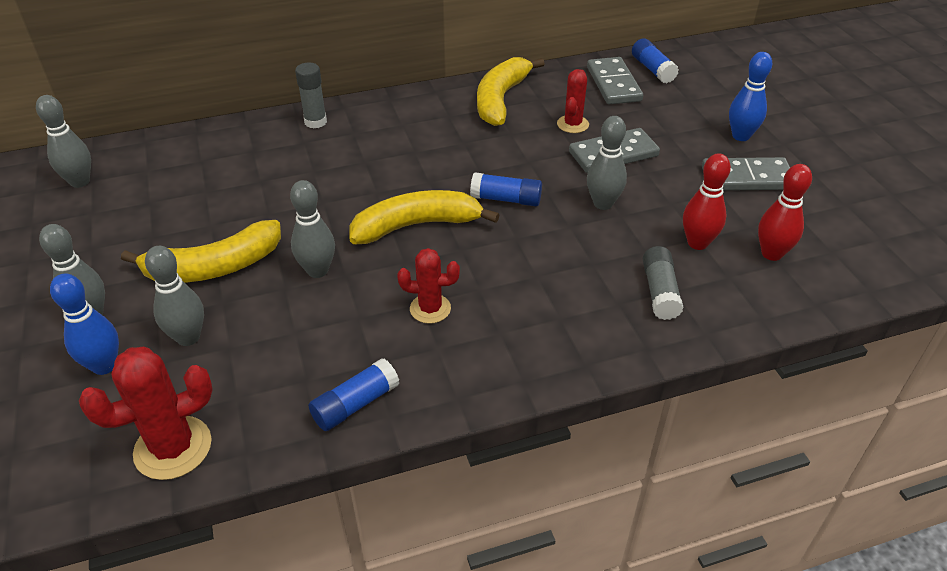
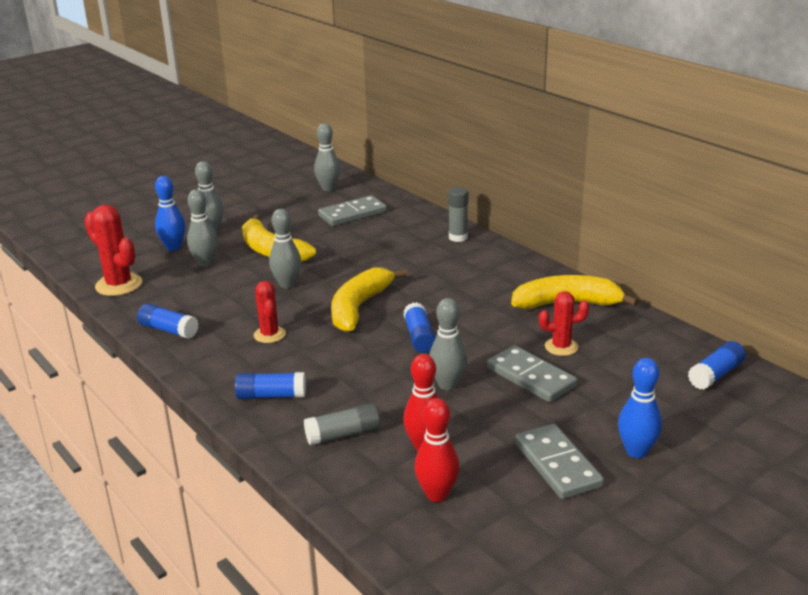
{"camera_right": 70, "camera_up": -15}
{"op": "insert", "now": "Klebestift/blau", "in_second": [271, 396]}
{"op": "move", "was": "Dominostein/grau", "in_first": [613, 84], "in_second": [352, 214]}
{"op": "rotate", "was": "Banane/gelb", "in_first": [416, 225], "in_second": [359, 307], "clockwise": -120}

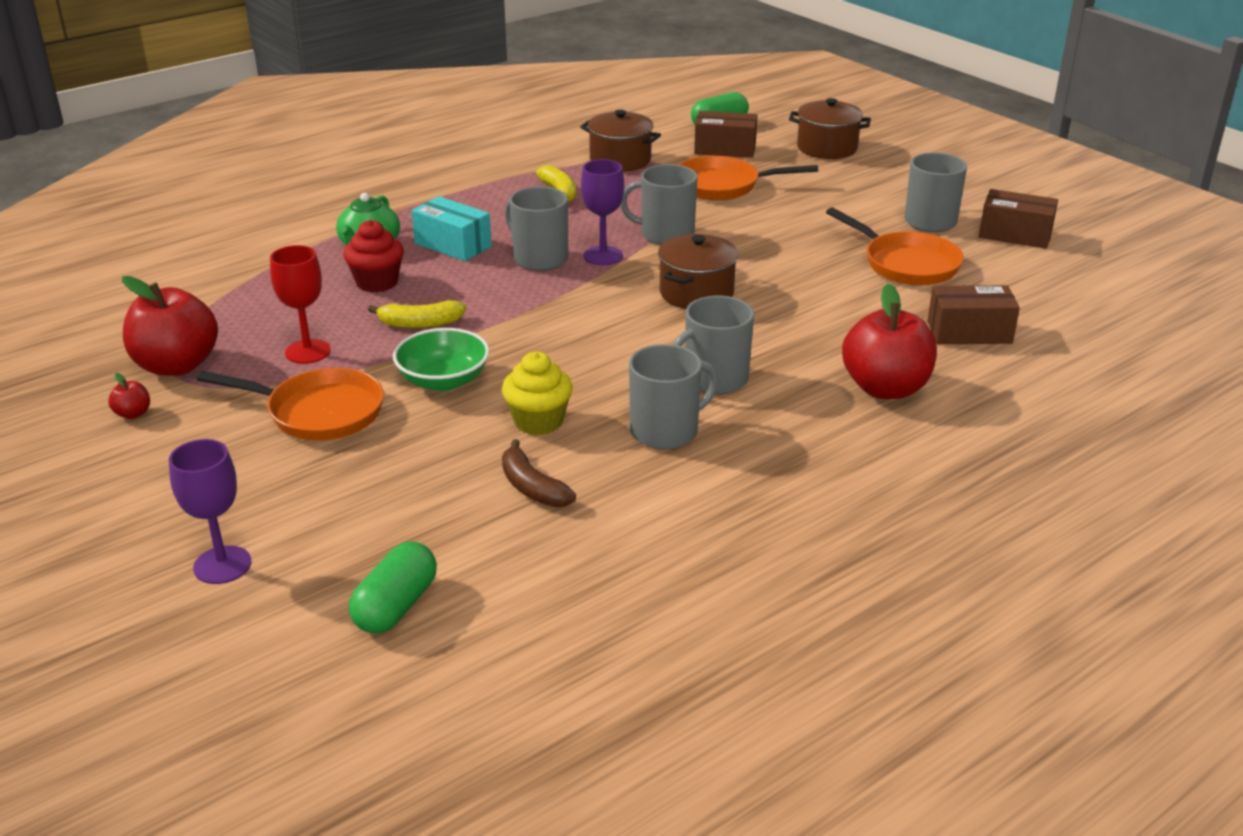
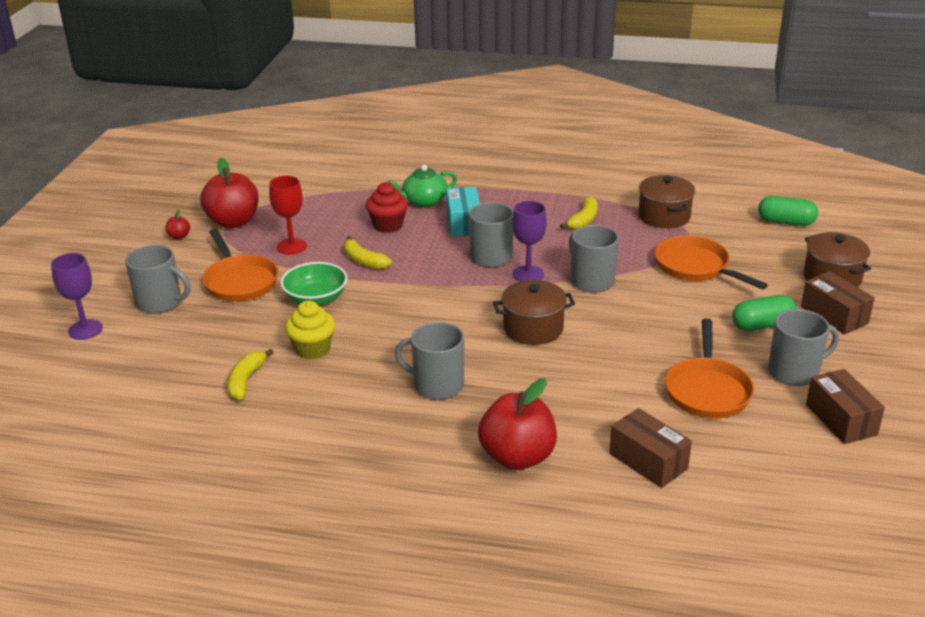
{"camera_right": 50, "camera_up": 0}
{"op": "move", "was": "Tasse/grau", "in_first": [666, 431], "in_second": [160, 303]}
{"op": "recolor", "was": "Banane/braun", "now": "Banane/gelb", "in_first": [532, 487], "in_second": [246, 381]}
{"op": "move", "was": "Kapsel/grün", "in_first": [396, 606], "in_second": [762, 325]}
{"op": "move", "was": "Schachtel/braun", "in_first": [725, 149], "in_second": [834, 315]}

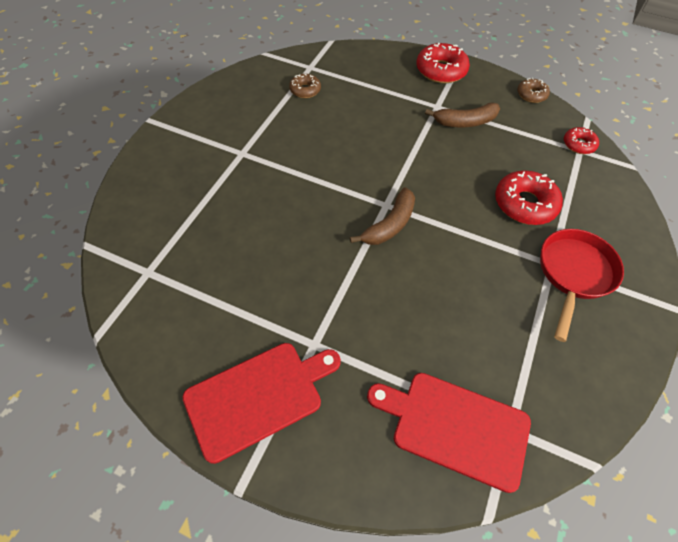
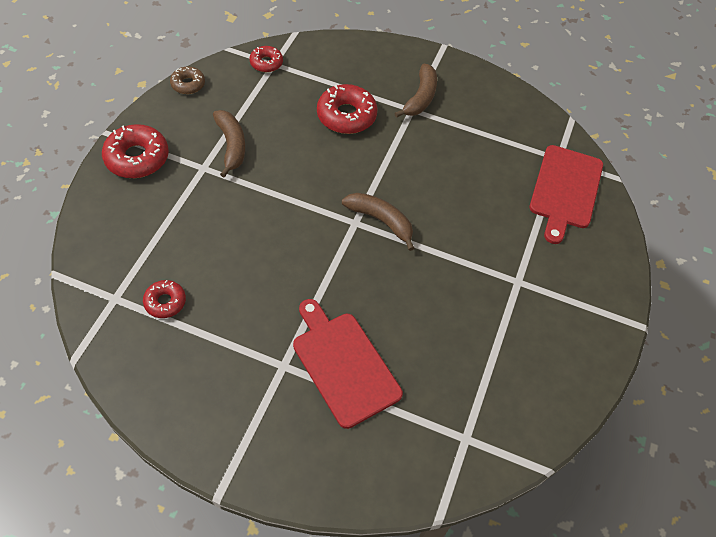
{"camera_right": -95, "camera_up": 0}
{"op": "recolor", "was": "Donut/braun", "now": "Donut/rot", "in_first": [305, 90], "in_second": [165, 302]}
{"op": "move", "was": "Schneidebrett/rot", "in_first": [258, 397], "in_second": [344, 364]}
{"op": "replace", "was": "Pfanne/rot", "now": "Banane/braun", "in_first": [574, 274], "in_second": [420, 97]}

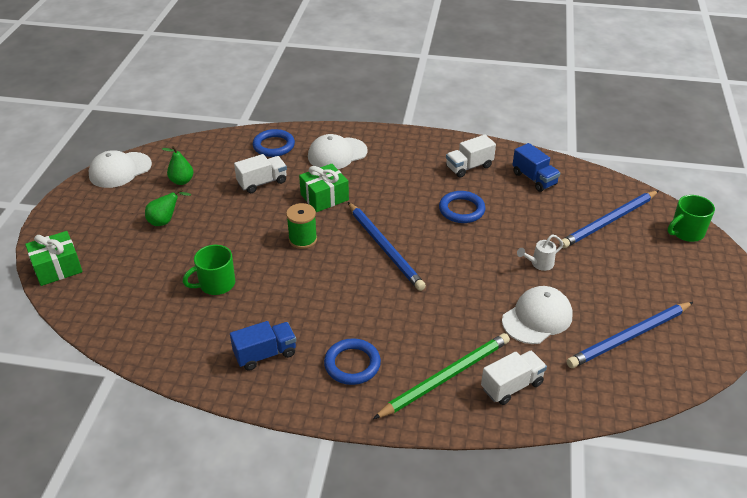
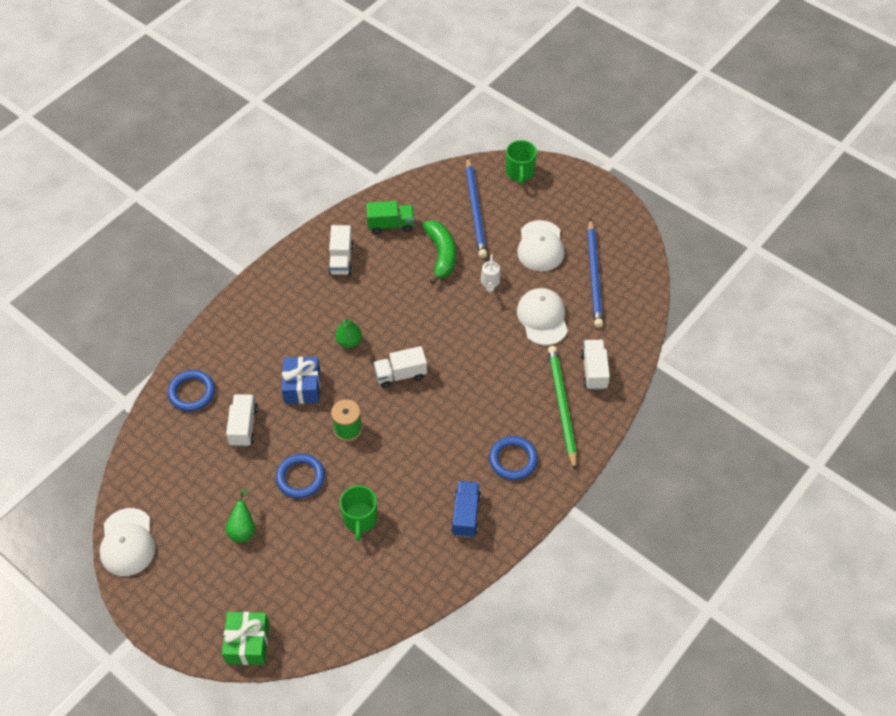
{"camera_right": -60, "camera_up": 15}
{"op": "move", "was": "Ring/blau", "in_first": [461, 210], "in_second": [300, 477]}
{"op": "recolor", "was": "Geschenk/grün", "now": "Geschenk/blau", "in_first": [324, 197], "in_second": [302, 387]}
{"op": "move", "was": "Birne/grün", "in_first": [182, 181], "in_second": [349, 341]}
{"op": "recolor", "was": "Lastwagen/blau", "now": "Lastwagen/grün", "in_first": [534, 179], "in_second": [391, 225]}
{"op": "replace", "was": "Bleistift/blau", "now": "Lastwagen/weiß", "in_first": [385, 248], "in_second": [400, 374]}
{"op": "insert", "now": "Banane/grün", "in_second": [441, 254]}
{"op": "move", "was": "Kappe/weiß", "in_first": [337, 154], "in_second": [540, 246]}

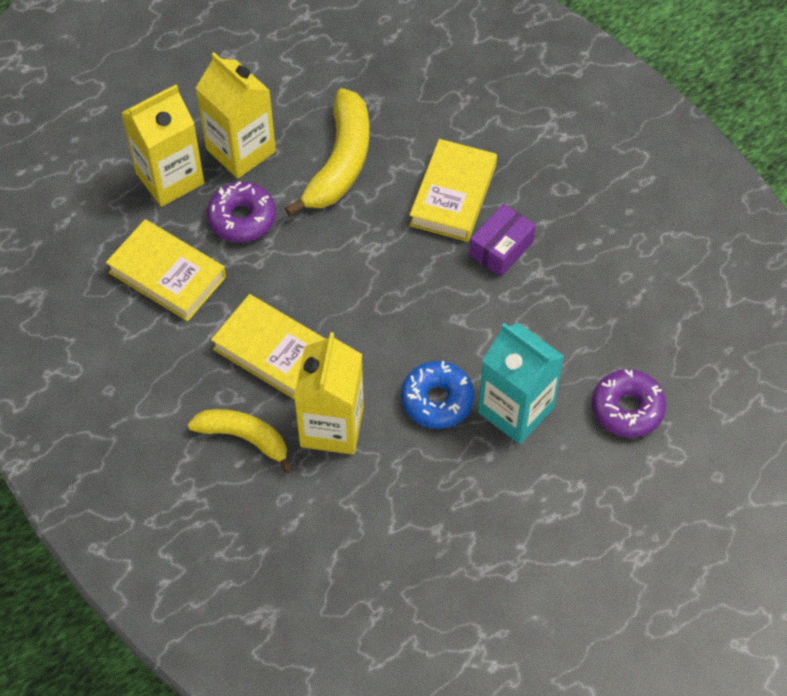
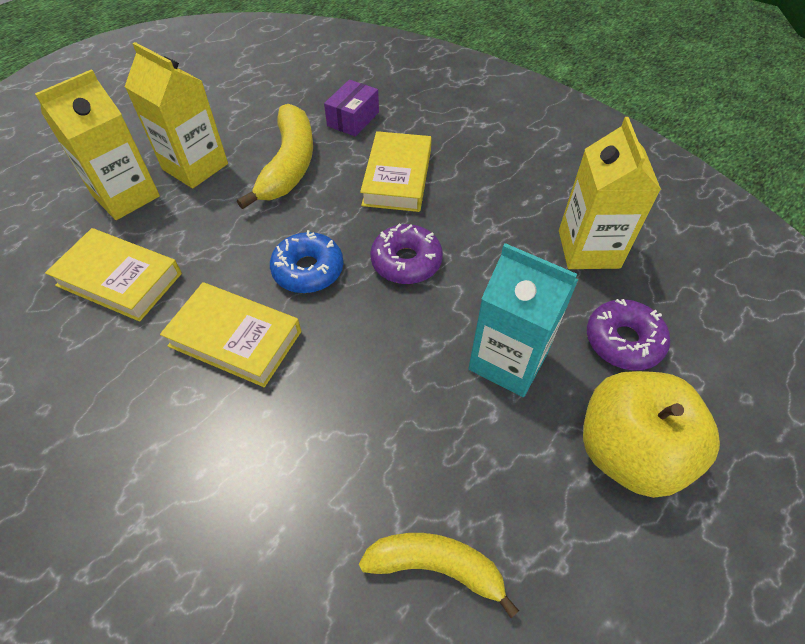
{"camera_right": -10, "camera_up": -5}
{"op": "move", "was": "Donut/blau", "in_first": [437, 400], "in_second": [308, 270]}
{"op": "move", "was": "Schachtel/lila", "in_first": [501, 248], "in_second": [353, 119]}
{"op": "move", "was": "Banane/gelb", "in_first": [244, 438], "in_second": [436, 566]}
{"op": "move", "was": "Donut/lila", "in_first": [242, 218], "in_second": [406, 261]}
{"op": "move", "was": "Getränkekarton/gelb", "in_first": [332, 426], "in_second": [588, 249]}
{"op": "insert", "now": "Apfel/gelb", "in_second": [628, 451]}

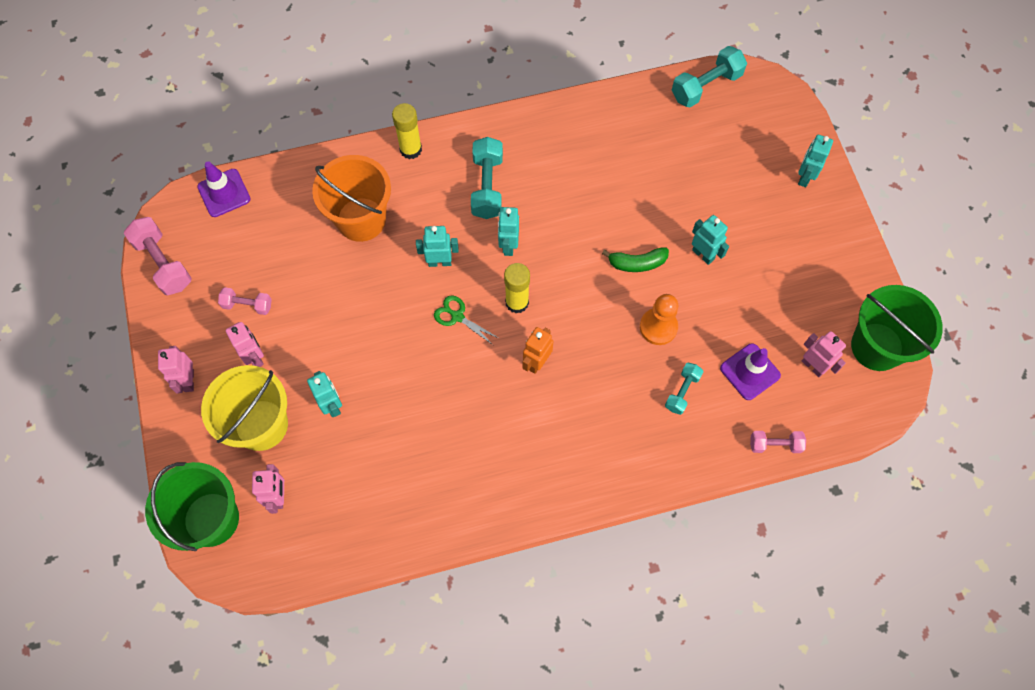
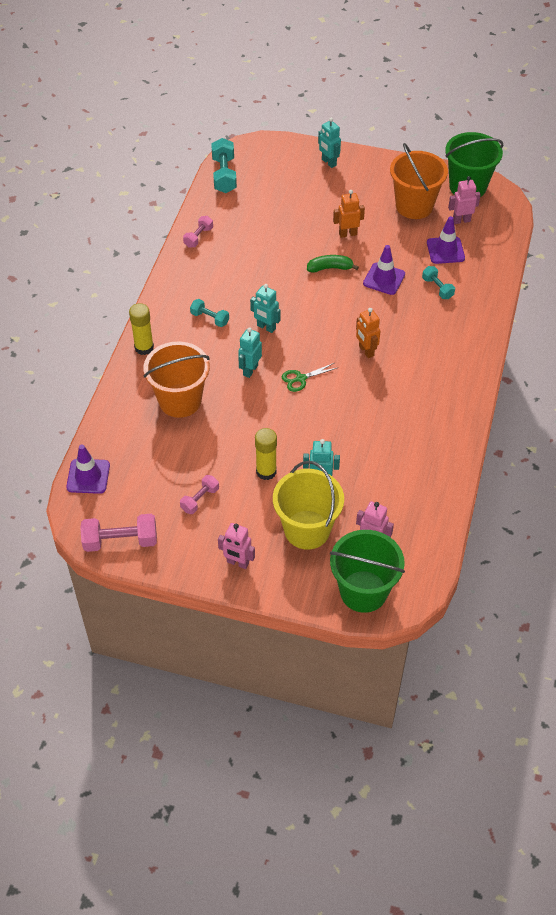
{"camera_right": -60, "camera_up": -15}
{"op": "move", "was": "Hantel/rosa", "in_first": [775, 444], "in_second": [198, 237]}
{"op": "resize", "was": "Hantel/türkis", "in_first": [487, 186], "in_second": [210, 318], "ratio": 0.6}
{"op": "move", "was": "Klebestift/gelb", "in_first": [517, 302], "in_second": [266, 471]}
{"op": "rotate", "was": "Banane/grün", "in_first": [637, 263], "in_second": [330, 268], "clockwise": -120}
{"op": "recolor", "was": "Roboter/türkis", "now": "Roboter/orange", "in_first": [703, 254], "in_second": [347, 234]}
{"op": "replace", "was": "Bauer/orange", "now": "Leitkegel/lila", "in_first": [658, 327], "in_second": [384, 279]}
{"op": "insert", "now": "Eimer/orange", "in_second": [414, 206]}
{"op": "delete", "was": "Roboter/rosa", "in_first": [255, 357]}

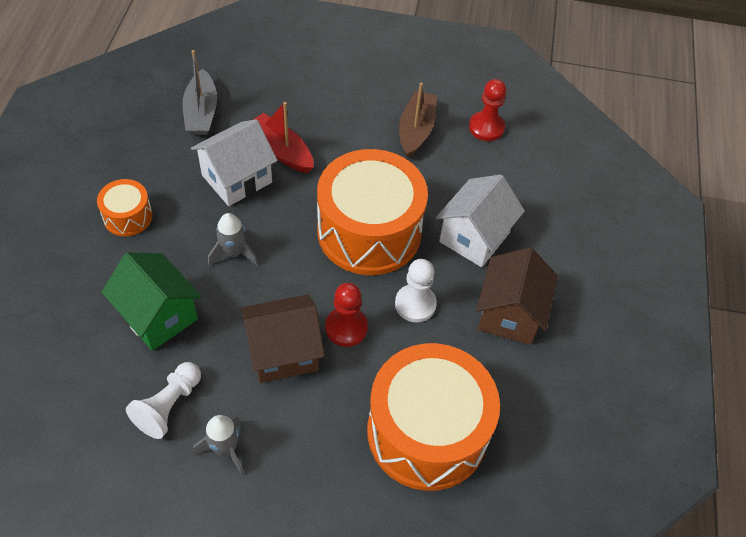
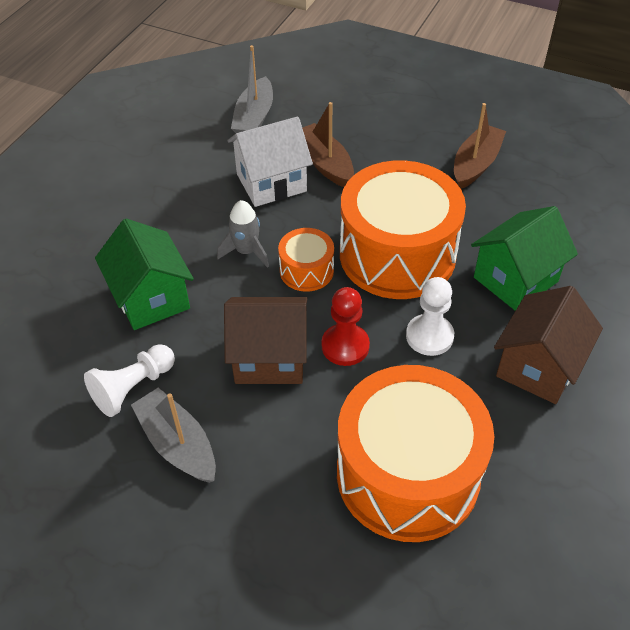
{"camera_right": 20, "camera_up": -5}
{"op": "replace", "was": "Rakete/grau", "now": "Boot/grau", "in_first": [225, 449], "in_second": [178, 444]}
{"op": "move", "was": "Trommel/orange", "in_first": [128, 216], "in_second": [306, 270]}
{"op": "recolor", "was": "Boot/rot", "now": "Boot/braun", "in_first": [281, 150], "in_second": [325, 163]}
{"op": "recolor", "was": "Haus/weiß", "now": "Haus/grün", "in_first": [474, 237], "in_second": [515, 279]}
{"op": "delete", "was": "Bauer/rot", "in_first": [486, 127]}

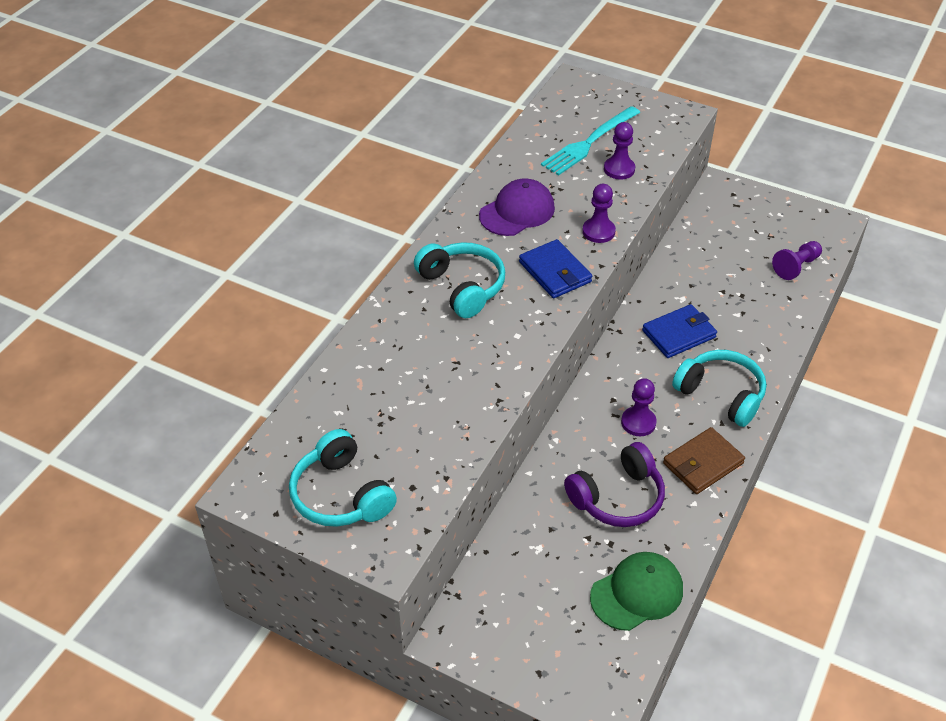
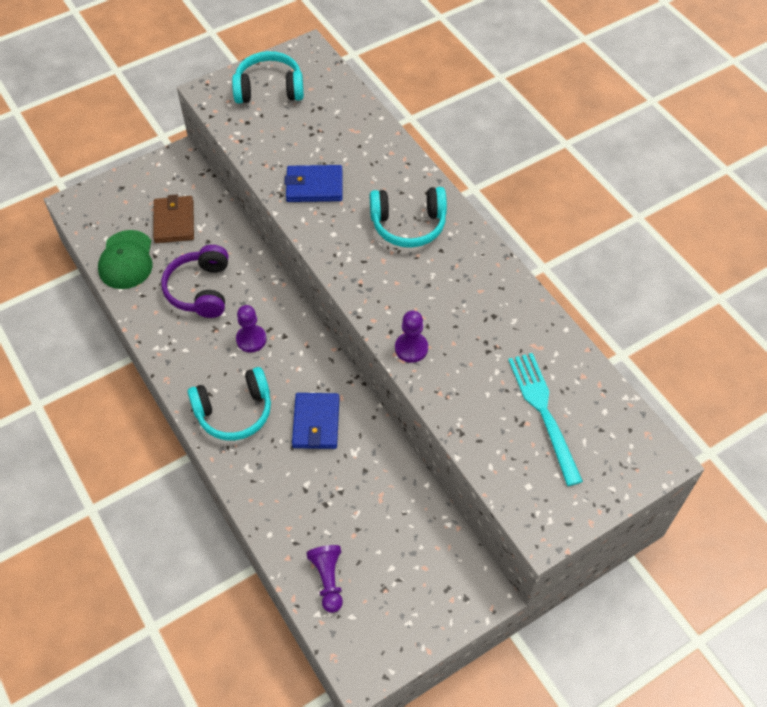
{"camera_right": 120, "camera_up": 10}
{"op": "move", "was": "Geldbörse/braun", "in_first": [703, 463], "in_second": [174, 222]}
{"op": "move", "was": "Geldbörse/blau", "in_first": [555, 272], "in_second": [314, 186]}
{"op": "delete", "was": "Kappe/lila", "in_first": [517, 212]}
{"op": "delete", "was": "Bauer/lila", "in_first": [619, 169]}

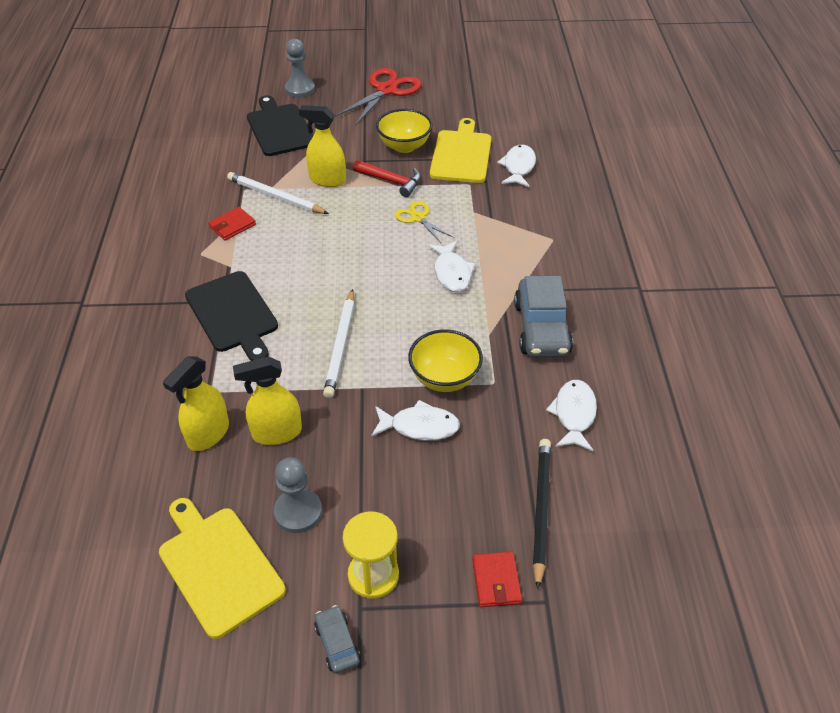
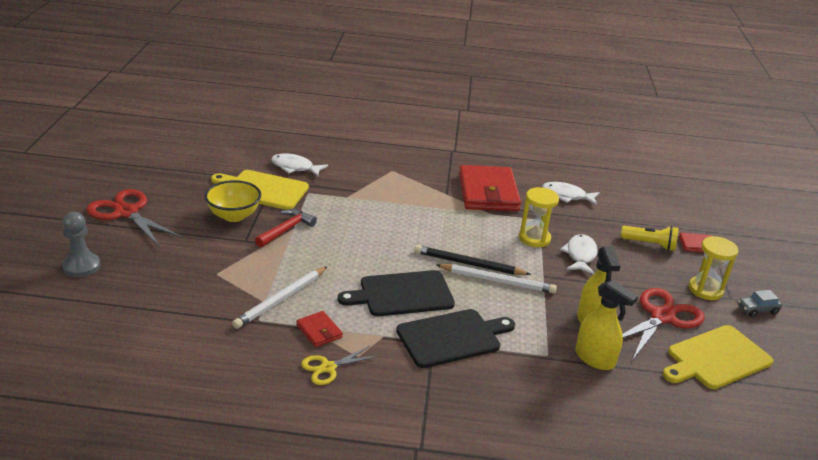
{"camera_right": -85, "camera_up": -15}
{"op": "move", "was": "Schere/gelb", "in_first": [418, 217], "in_second": [328, 368]}
{"op": "move", "was": "Schneidebrett/schwarz", "in_first": [280, 128], "in_second": [402, 294]}
{"op": "move", "was": "Bleistift/schwarz", "in_first": [541, 510], "in_second": [468, 264]}
{"op": "replace", "was": "Auto/grau", "now": "Geldbörse/rot", "in_first": [541, 328], "in_second": [488, 192]}
{"op": "replace", "was": "Schüssel/gelb", "now": "Sanduhr/gelb", "in_first": [444, 378], "in_second": [534, 238]}
{"op": "insert", "now": "Taschenlampe/gelb", "in_second": [649, 244]}
{"op": "replace", "was": "Bauer/grau", "now": "Schere/rot", "in_first": [298, 512], "in_second": [662, 317]}
{"op": "delete", "was": "Sprühflasche/gelb", "in_first": [327, 180]}
{"op": "delete", "was": "Fisch/weiß", "in_first": [451, 273]}

